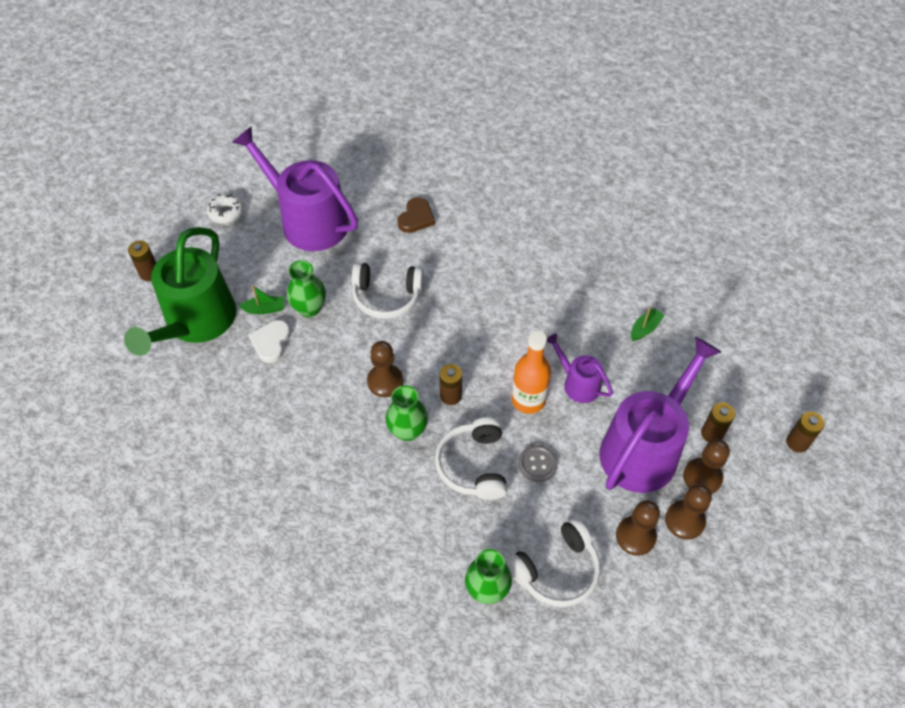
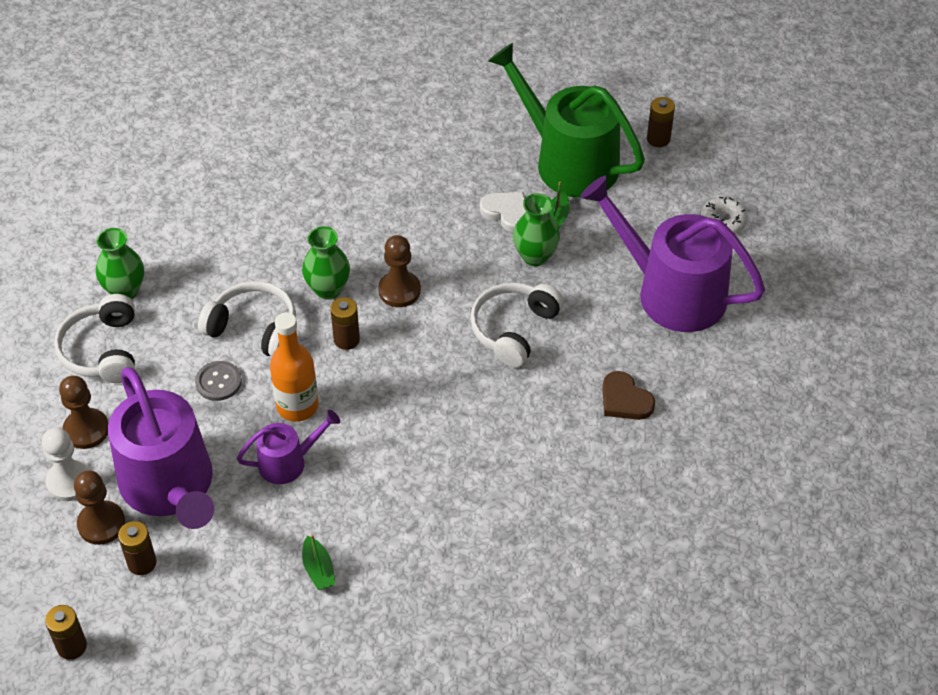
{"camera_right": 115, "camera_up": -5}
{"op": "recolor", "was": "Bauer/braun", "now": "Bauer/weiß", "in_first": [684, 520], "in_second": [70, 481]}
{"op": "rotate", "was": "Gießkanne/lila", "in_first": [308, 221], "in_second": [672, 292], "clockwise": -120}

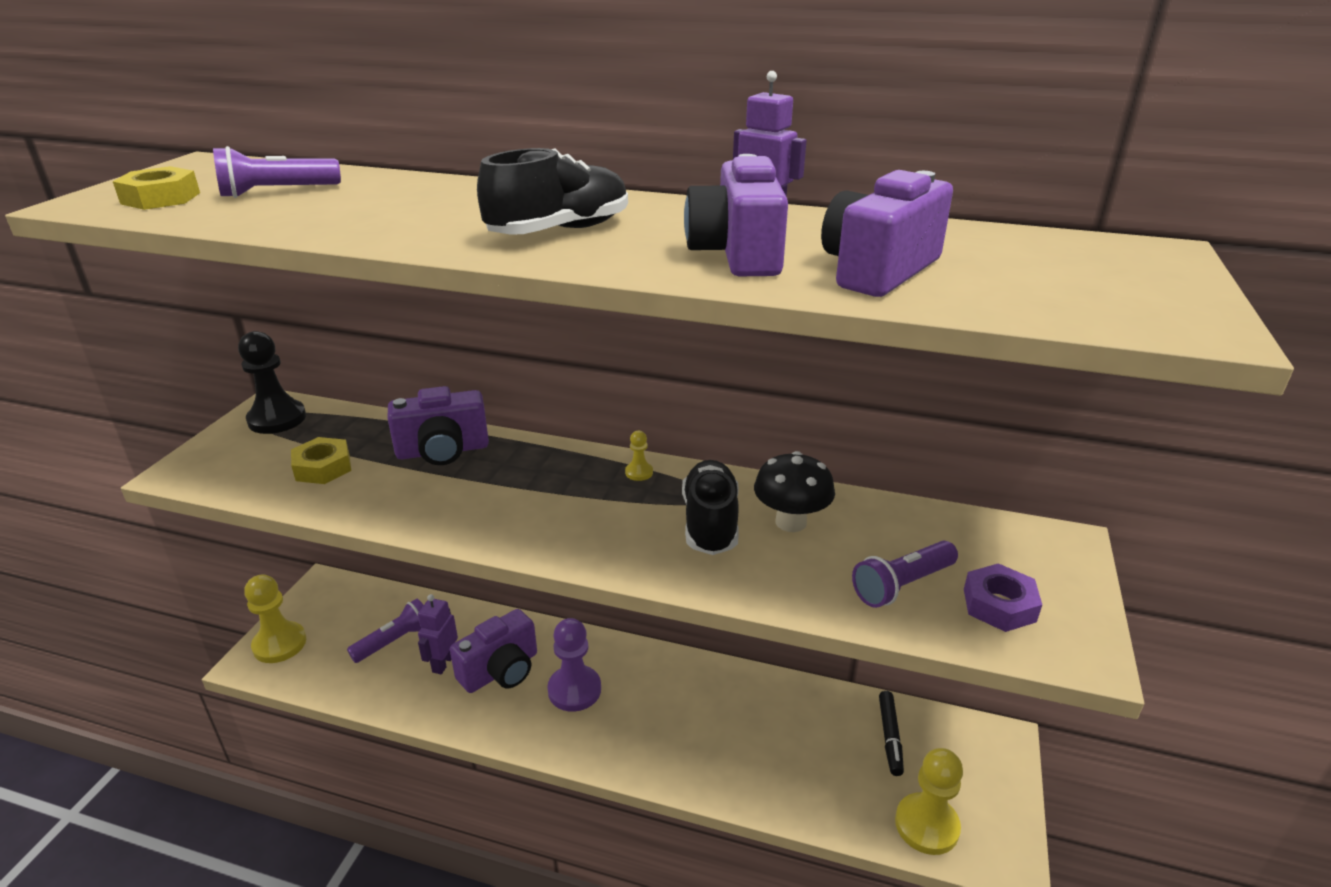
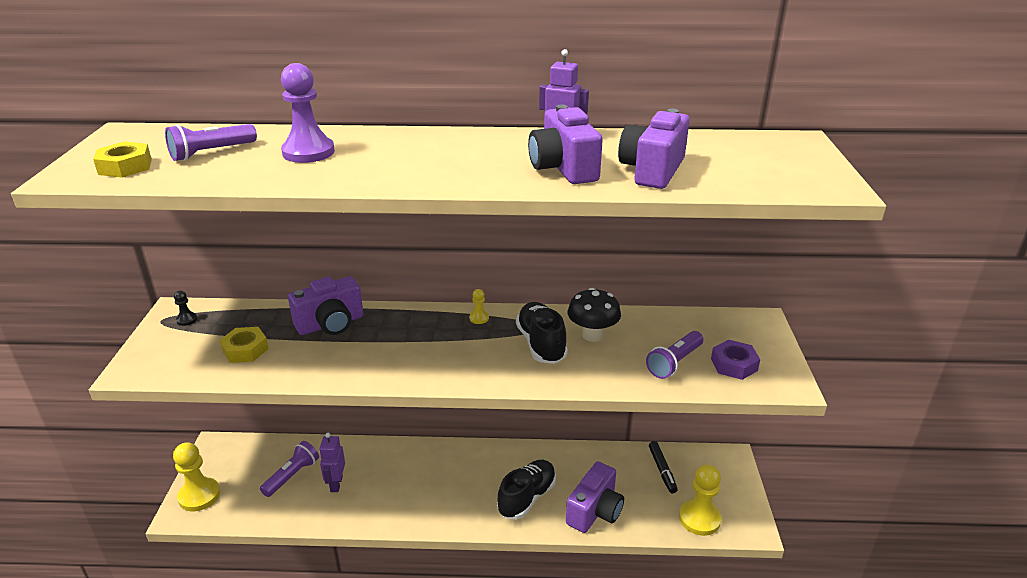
{"camera_right": -15, "camera_up": 0}
{"op": "resize", "was": "Bauer/schwarz", "in_first": [277, 419], "in_second": [186, 320], "ratio": 0.46}
{"op": "move", "was": "Bauer/lila", "in_first": [574, 690], "in_second": [308, 152]}
{"op": "move", "was": "Schuh/schwarz", "in_first": [559, 231], "in_second": [527, 498]}
{"op": "move", "was": "Kamera/lila", "in_first": [501, 670], "in_second": [595, 511]}

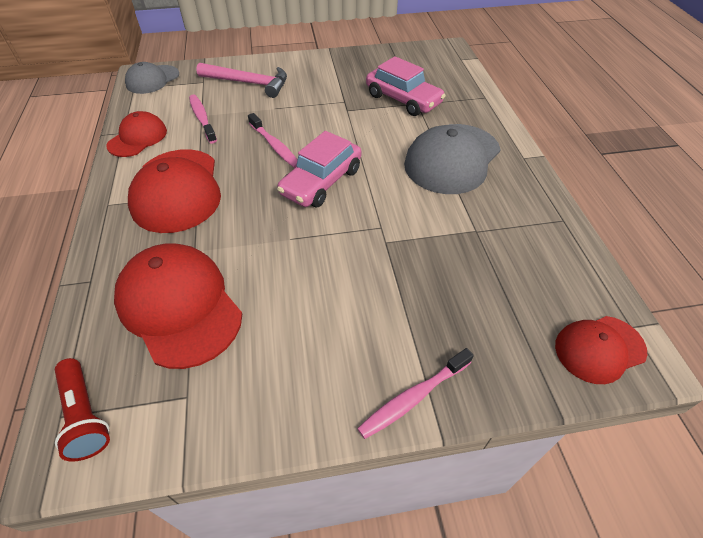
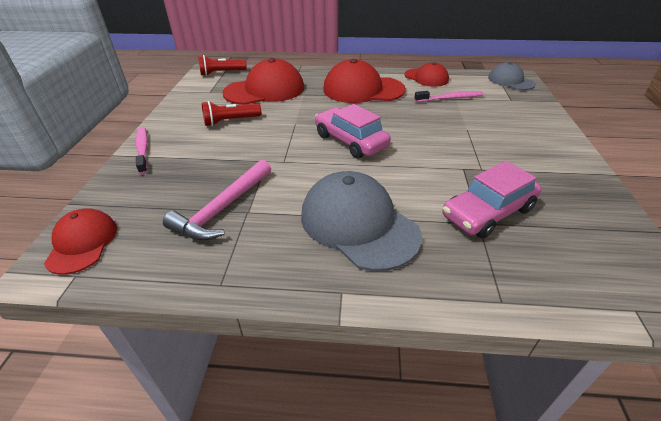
{"camera_right": 105, "camera_up": -10}
{"op": "move", "was": "Hammer/rosa", "in_first": [249, 83], "in_second": [222, 209]}
{"op": "insert", "now": "Taschenlampe/rot", "in_second": [230, 121]}
{"op": "delete", "was": "Zahnbürste/rosa", "in_first": [275, 146]}

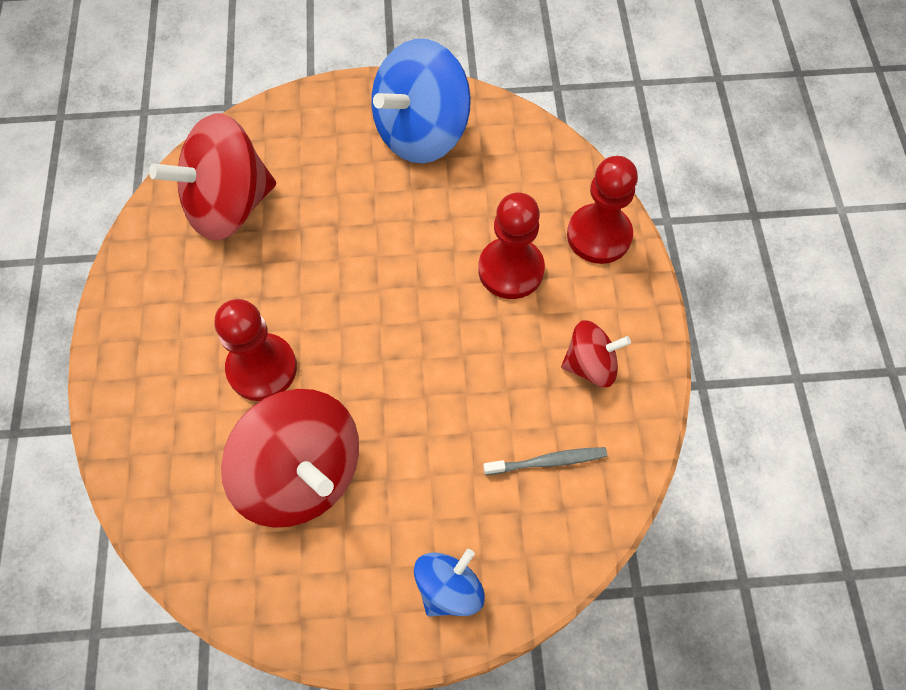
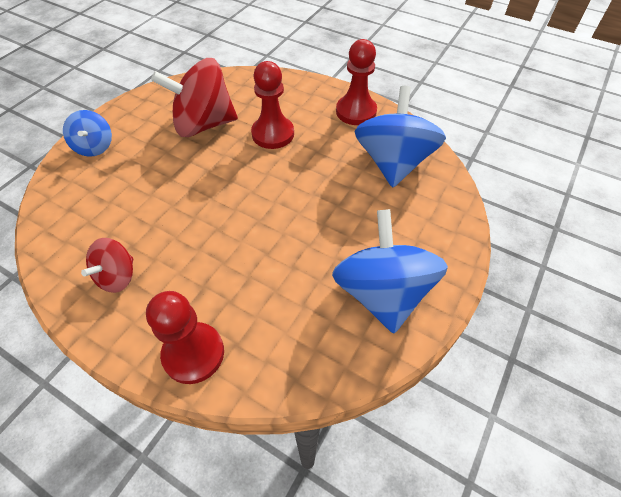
{"camera_right": 125, "camera_up": -10}
{"op": "move", "was": "Bauer/rot", "in_first": [511, 270], "in_second": [356, 112]}
{"op": "recolor", "was": "Kreisel/rot", "now": "Kreisel/blau", "in_first": [228, 205], "in_second": [393, 163]}
{"op": "delete", "was": "Zahnbürste/grau", "in_first": [548, 461]}

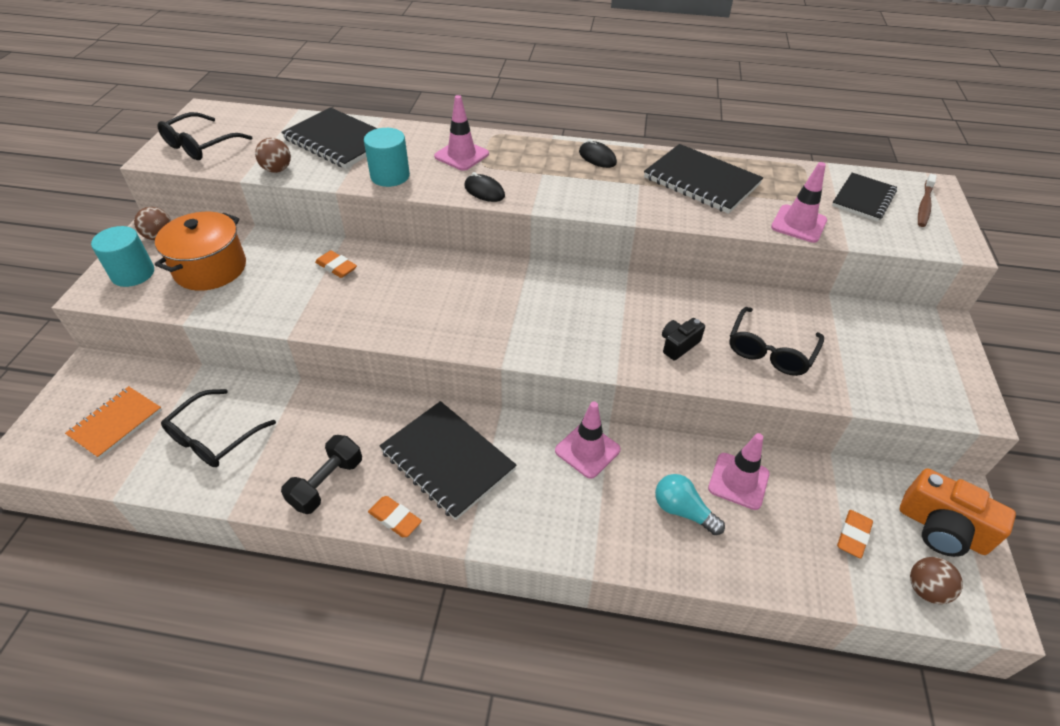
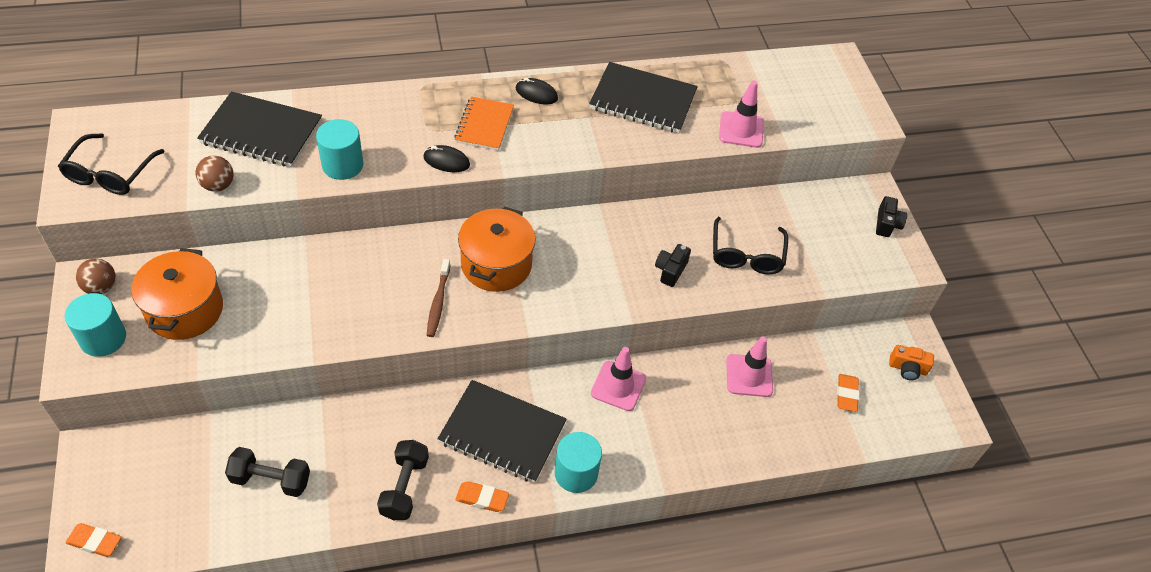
{"camera_right": -25, "camera_up": 5}
{"op": "move", "was": "Radiergummi/orange", "in_first": [336, 267], "in_second": [95, 542]}
{"op": "replace", "was": "Brille/schwarz", "now": "Hantel/schwarz", "in_first": [213, 438], "in_second": [271, 480]}
{"op": "move", "was": "Zahnbürste/braun", "in_first": [924, 205], "in_second": [438, 302]}
{"op": "move", "was": "Notizbuch/orange", "in_first": [116, 423], "in_second": [484, 125]}
{"op": "insert", "now": "Kochtopf/orange", "in_second": [496, 264]}
{"op": "insert", "now": "Vollzylinder/türkis", "in_second": [576, 473]}
{"op": "insert", "now": "Kamera/schwarz", "in_second": [887, 224]}
{"op": "resize", "was": "Kamera/orange", "in_first": [941, 529], "in_second": [907, 368], "ratio": 0.56}
{"op": "delete", "was": "Leitkegel/rosa", "in_first": [461, 155]}
{"op": "delete", "was": "Glühbirne/türkis", "in_first": [682, 511]}
{"op": "delete", "was": "Notizbuch/schwarz", "in_first": [863, 199]}
{"op": "delete", "was": "Ball/braun", "in_first": [925, 589]}

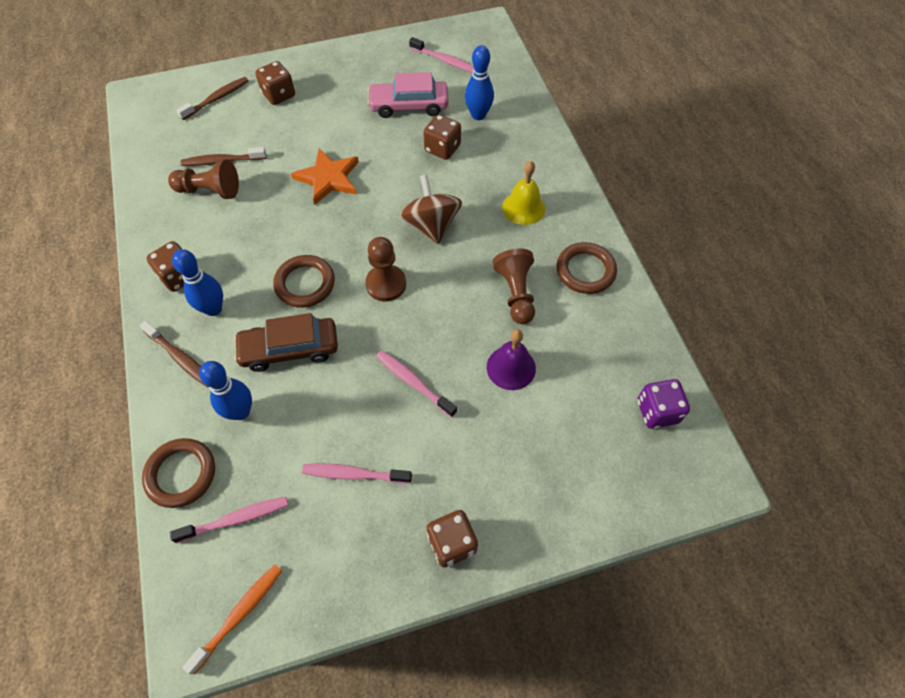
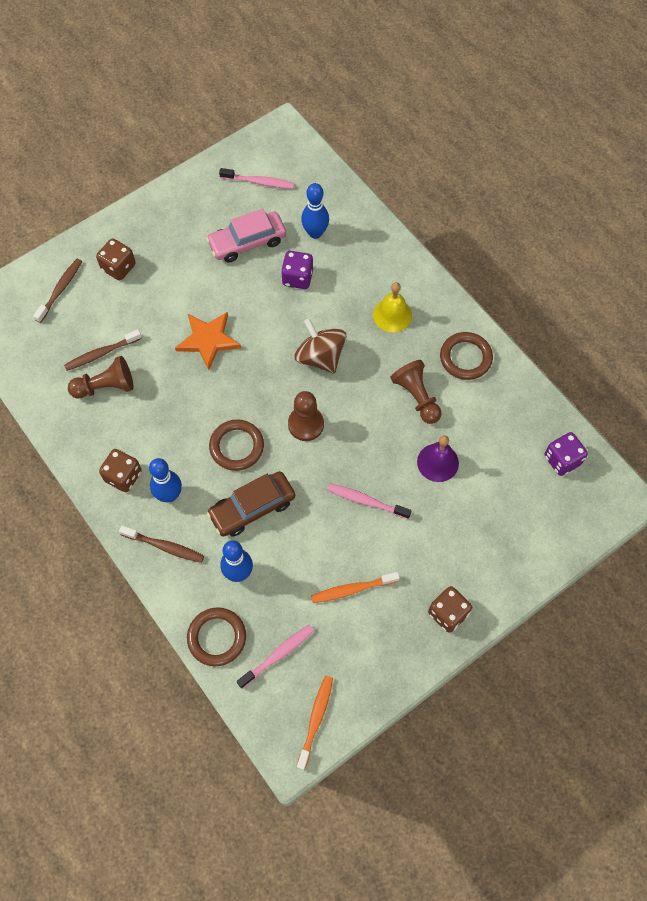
{"camera_right": -20, "camera_up": 5}
{"op": "recolor", "was": "Spielwürfel/braun", "now": "Spielwürfel/lila", "in_first": [442, 148], "in_second": [297, 278]}
{"op": "recolor", "was": "Zahnbürste/rosa", "now": "Zahnbürste/orange", "in_first": [354, 474], "in_second": [352, 589]}

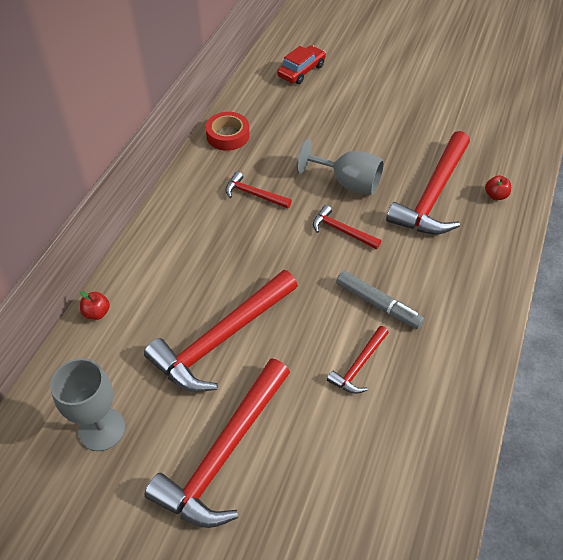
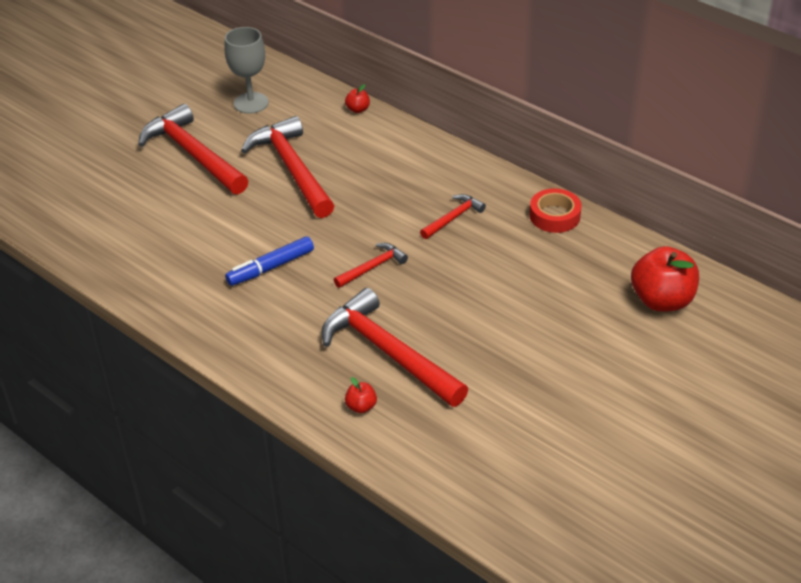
{"camera_right": 110, "camera_up": -10}
{"op": "recolor", "was": "Filzstift/grau", "now": "Filzstift/blau", "in_first": [378, 304], "in_second": [270, 267]}
{"op": "replace", "was": "Auto/rot", "now": "Apfel/rot", "in_first": [301, 71], "in_second": [662, 300]}
{"op": "delete", "was": "Kelch/grau", "in_first": [347, 183]}
{"op": "delete", "was": "Hammer/rot", "in_first": [359, 365]}

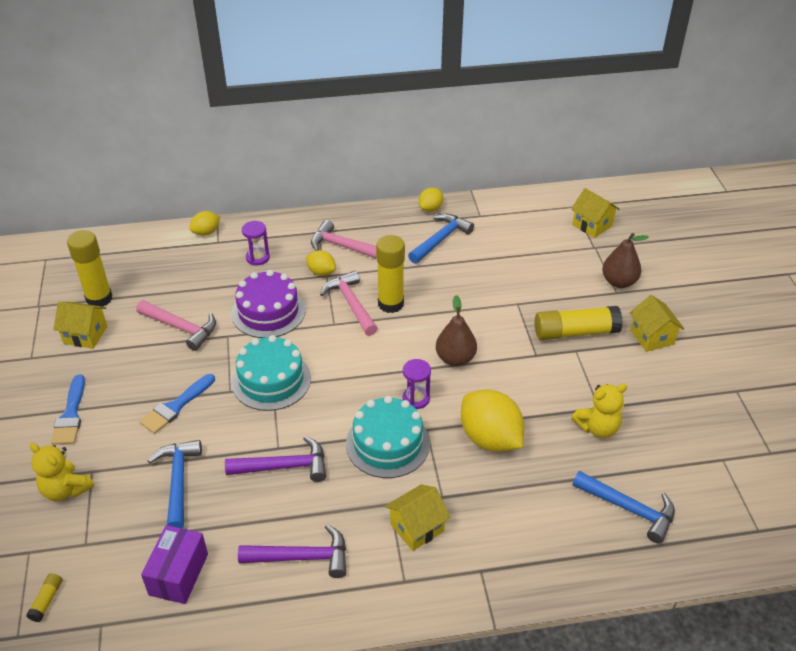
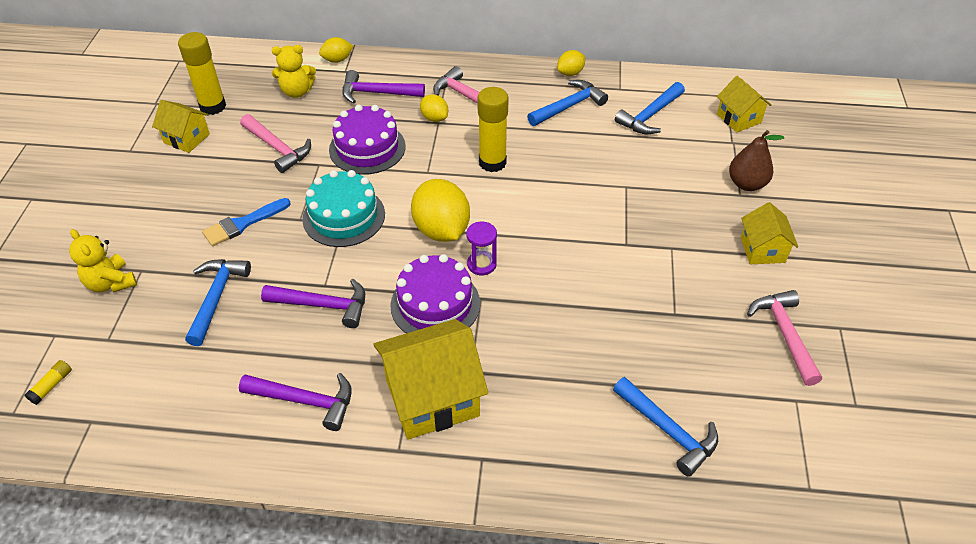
{"camera_right": 15, "camera_up": 5}
{"op": "move", "was": "Teddybär/gelb", "in_first": [597, 428], "in_second": [297, 91]}
{"op": "replace", "was": "Sanduhr/lila", "now": "Hammer/lila", "in_first": [257, 258], "in_second": [377, 93]}
{"op": "resize", "was": "Haus/gelb", "in_first": [417, 527], "in_second": [432, 397], "ratio": 1.77}
{"op": "recolor", "was": "Kuchen/türkis", "now": "Kuchen/lila", "in_first": [388, 443], "in_second": [435, 304]}
{"op": "move", "was": "Zitrone/gelb", "in_first": [490, 438], "in_second": [441, 230]}
{"op": "insert", "now": "Hammer/blau", "in_second": [650, 115]}
{"op": "move", "was": "Hammer/rosa", "in_first": [351, 304], "in_second": [785, 334]}
{"op": "delete", "was": "Pinsel/blau", "in_first": [70, 415]}
{"op": "delete", "was": "Schachtel/lila", "in_first": [178, 574]}
{"op": "delete", "was": "Birne/braun", "in_first": [455, 358]}
{"op": "delete", "was": "Klebestift/gelb", "in_first": [575, 332]}

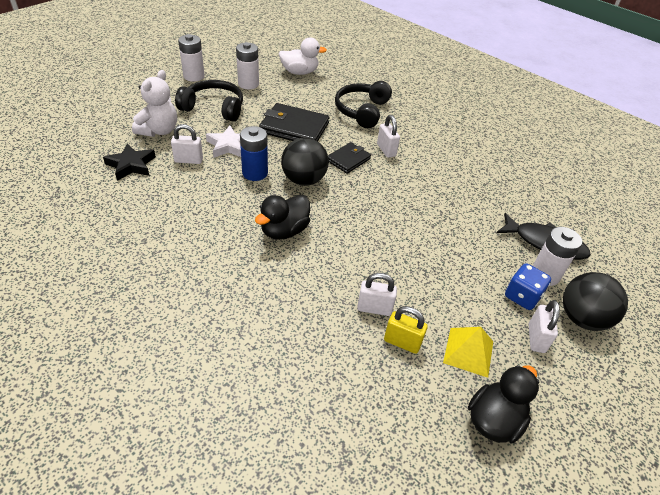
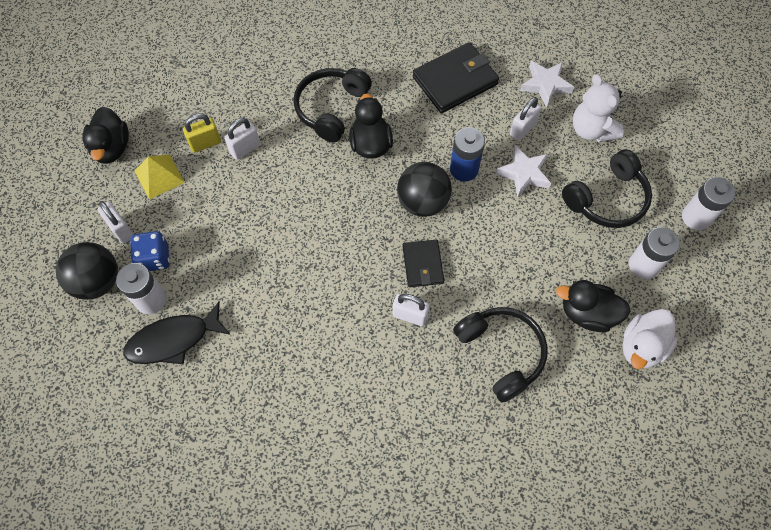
{"camera_right": 135, "camera_up": 20}
{"op": "insert", "now": "Kopfhörer/schwarz", "in_second": [331, 108]}
{"op": "move", "was": "Geldbörse/schwarz", "in_first": [294, 128], "in_second": [455, 80]}
{"op": "recolor", "was": "Stern/schwarz", "now": "Stern/weiß", "in_first": [131, 165], "in_second": [545, 85]}
{"op": "insert", "now": "Ente/schwarz", "in_second": [587, 313]}

